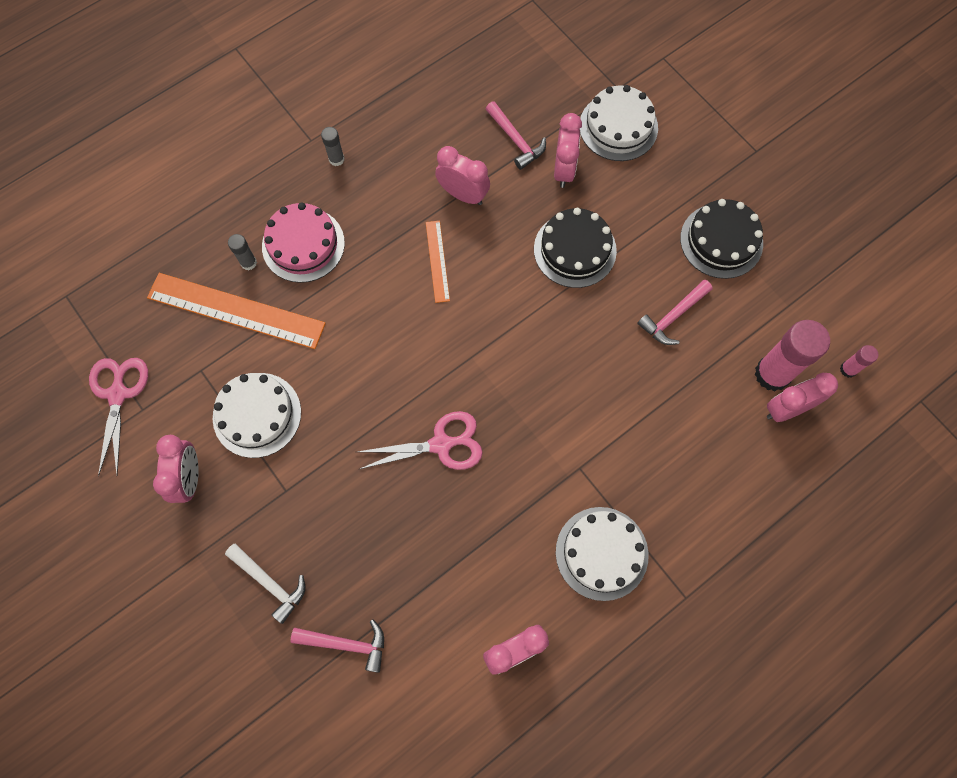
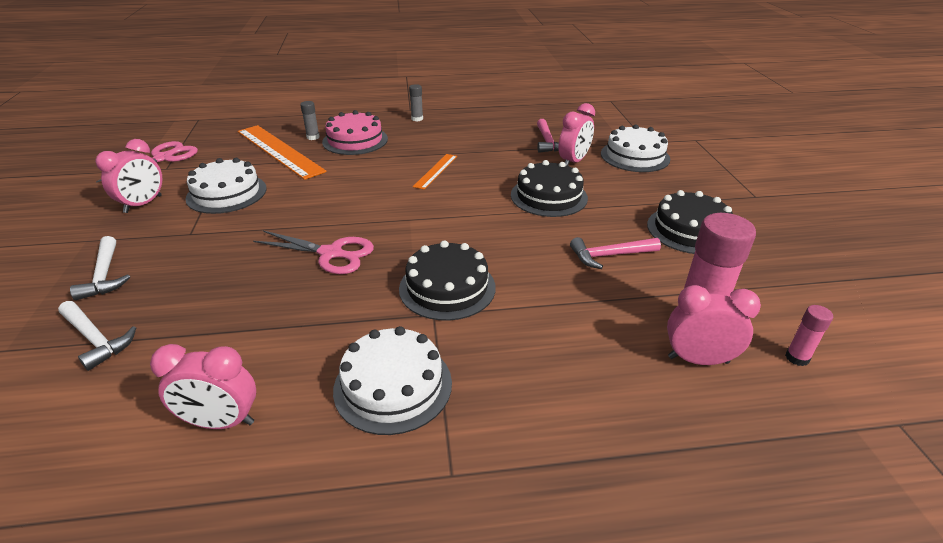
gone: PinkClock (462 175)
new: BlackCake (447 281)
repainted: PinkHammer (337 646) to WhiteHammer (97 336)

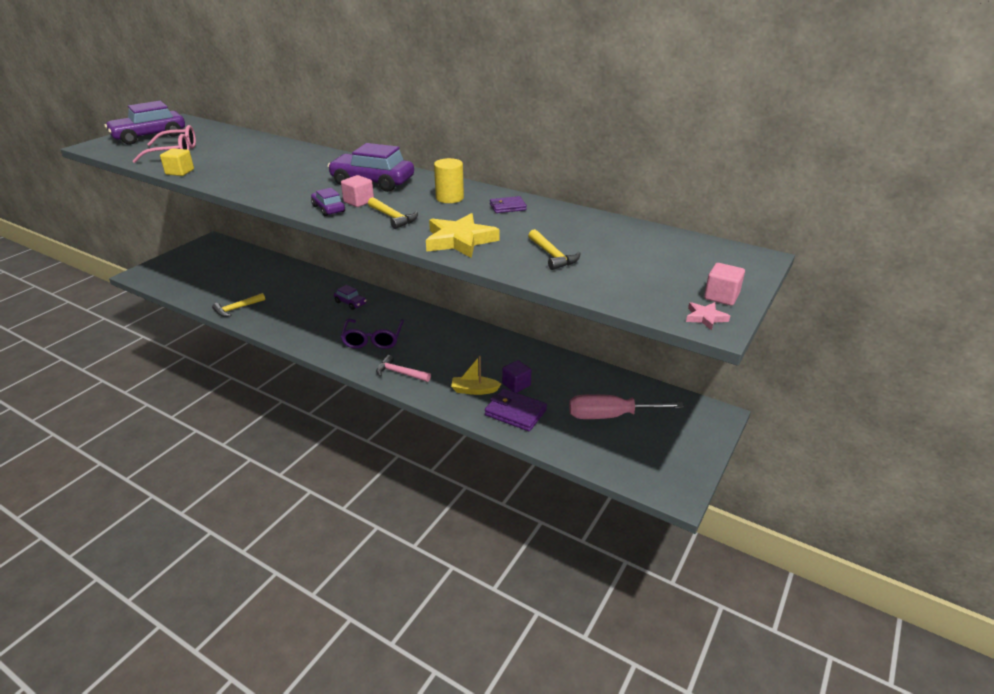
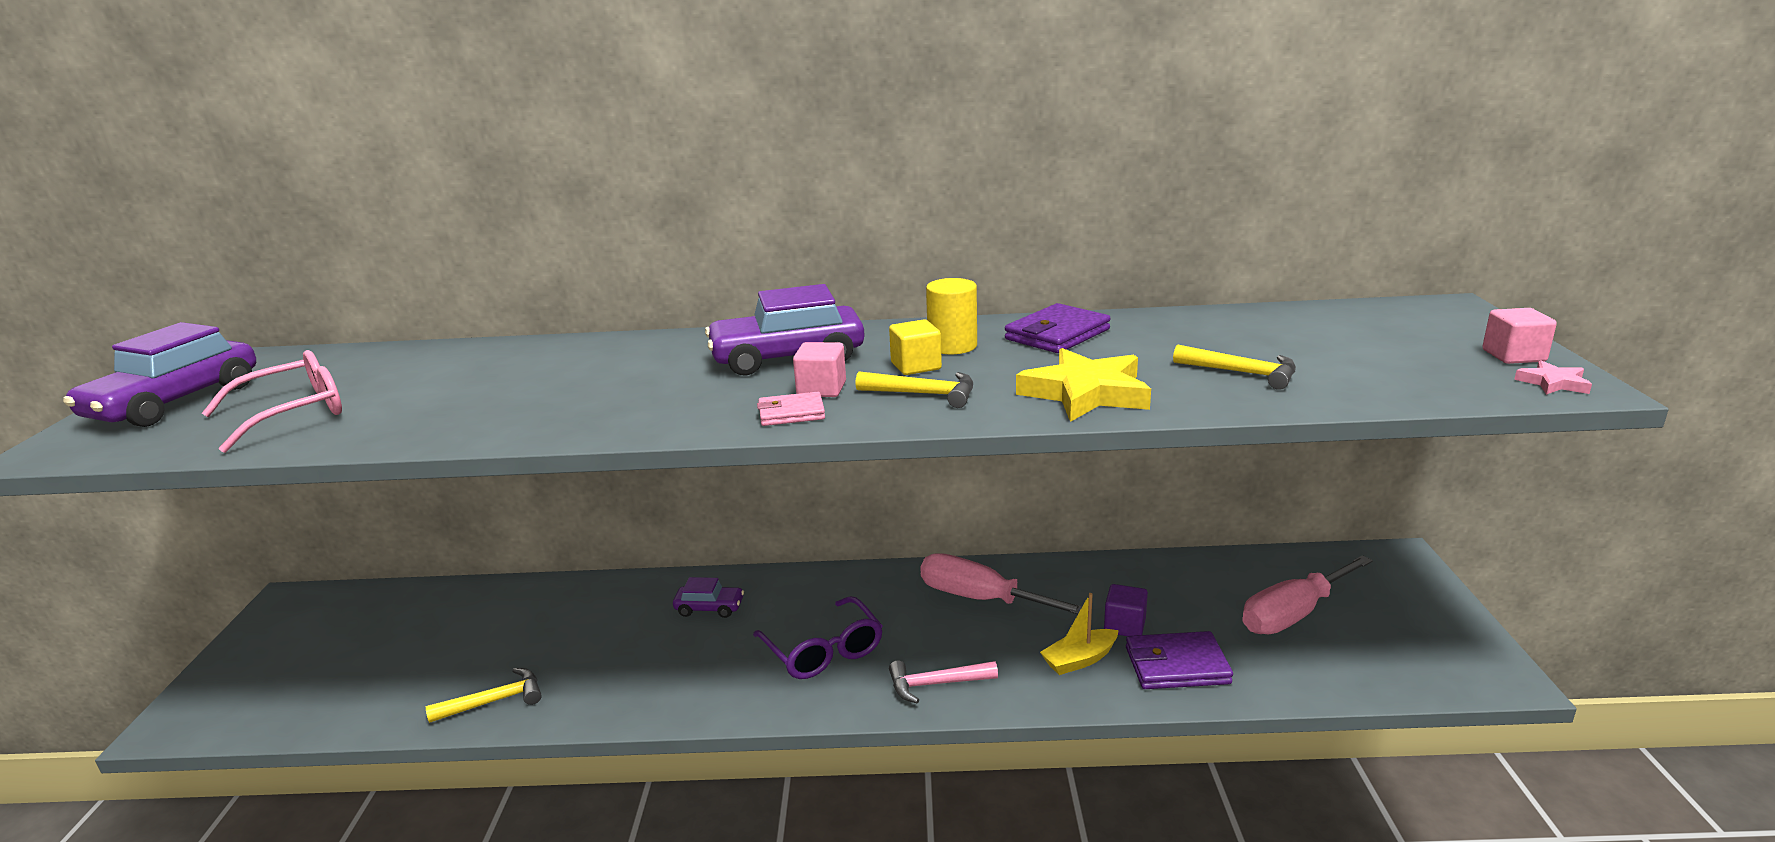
new: PinkScrewdriver (1001 583)
shifted: YellowCube (177 162) to (915 347)
swapped: PurpleCar (328 202) to PinkWallet (791 409)
rotated: YellowHammer (238 305) = (484 695) 135 degrees counterclockwise
scaled: PurpleWallet (508 204) = (1058 328) x1.63

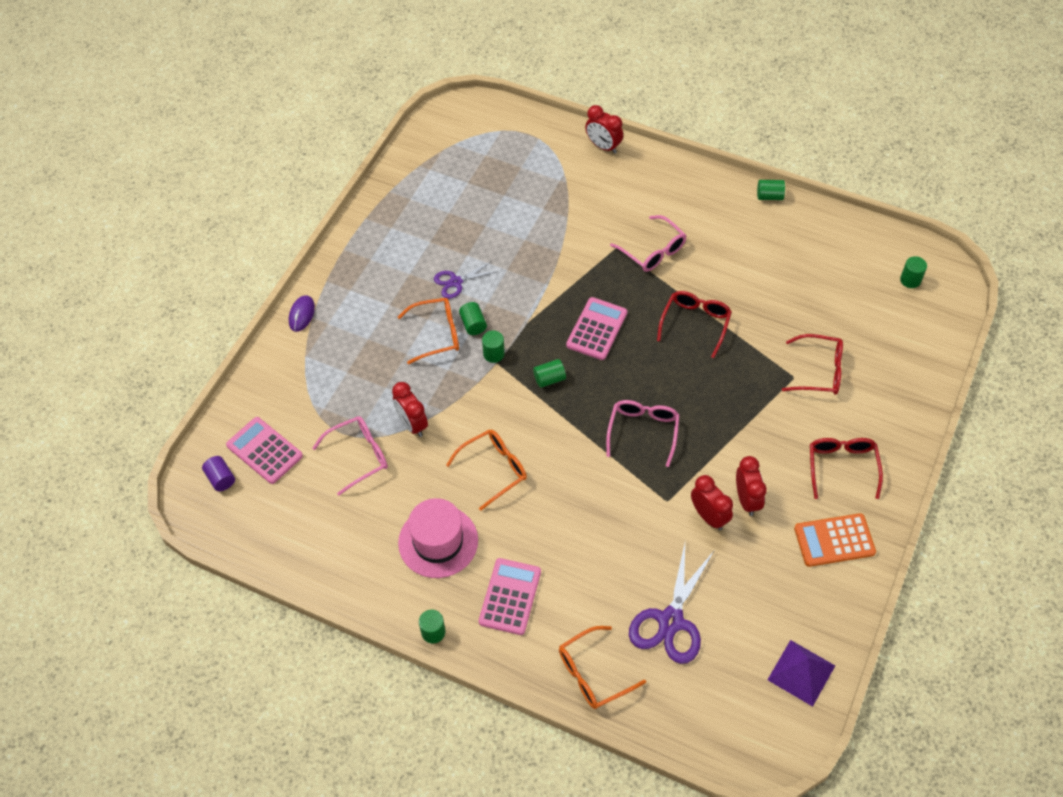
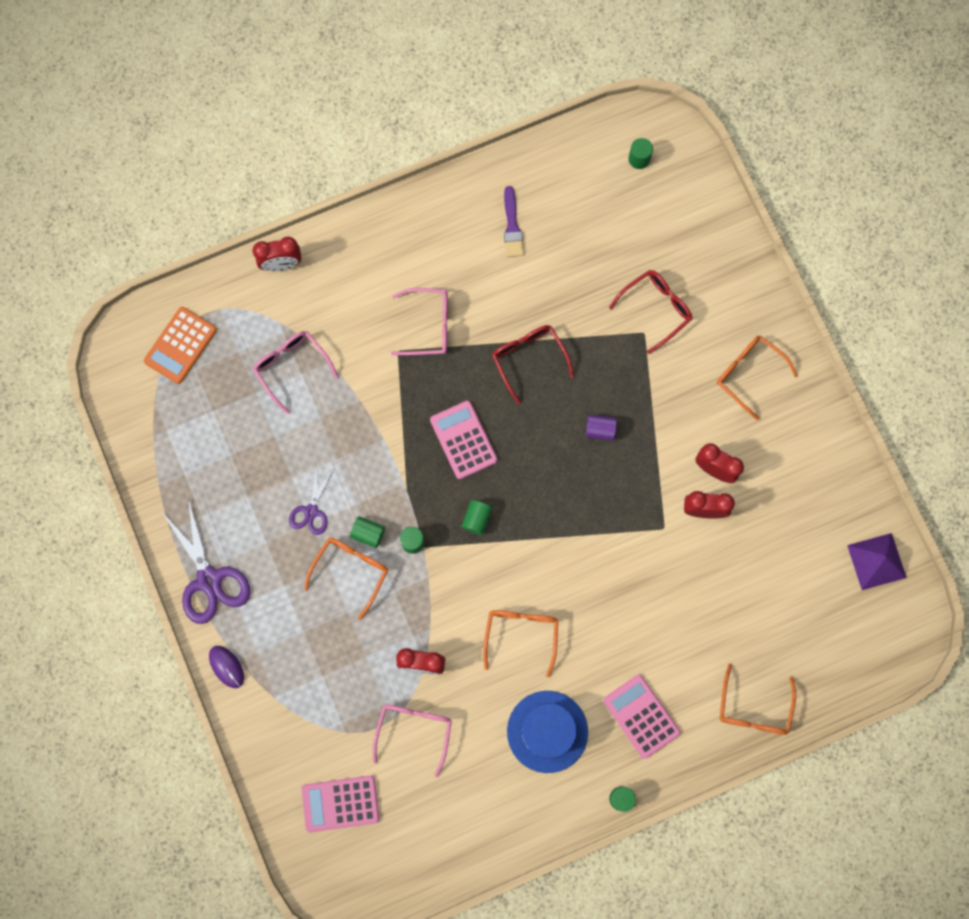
gone: GreenCylinder (771 190)
new: PurpleBrush (514 221)
shifted: PurpleCylinder (218 473) to (601 428); PinkGlasses (642 433) to (296 372); PurpleScissors (671 604) to (206 561); OrangeCalculator (835 540) to (180 345)
repainted: PinkHat (438 538) to BlueHat (547 732); RedGlasses (846 468) to OrangeGlasses (757 378)

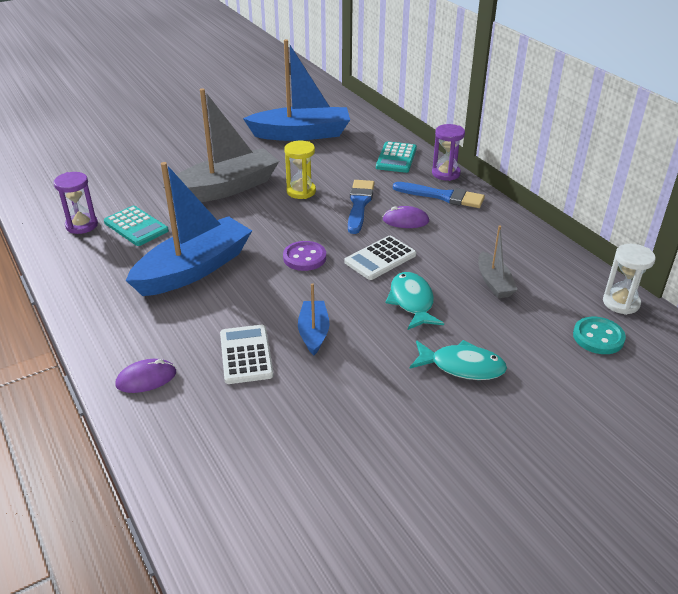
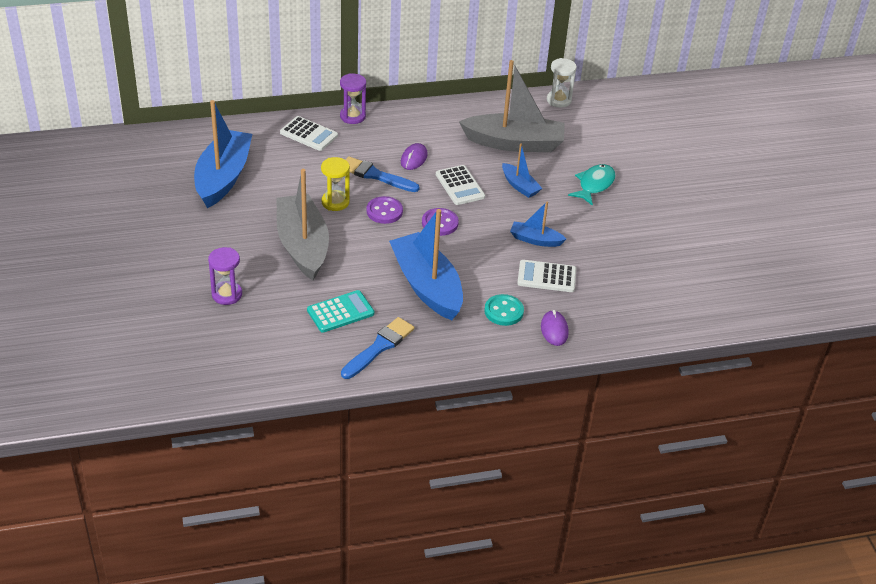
new: PurpleButton (384 210)
shifted: PurpleHourglass (75 203) to (225 276); BlueBrush (439 195) to (378 348); TurquoiseButton (599 335) to (504 310)
swapped: TurquoiseFish (414 301) to BlueBoat (522 170)
repainted: TurquoiseCalculator (396 157) to WhiteCalculator (309 133)
scaled: GreyBoat (497 262) = (512 106) x2.04

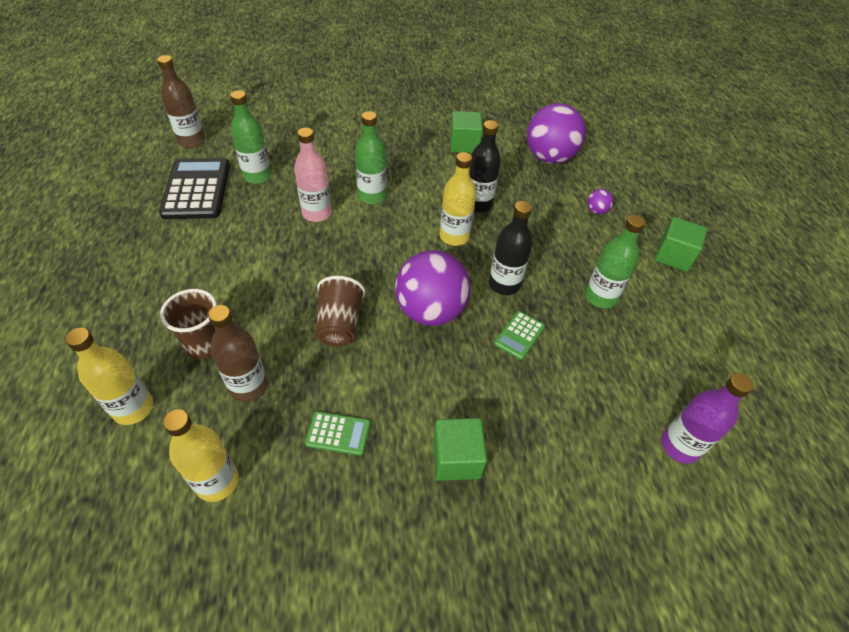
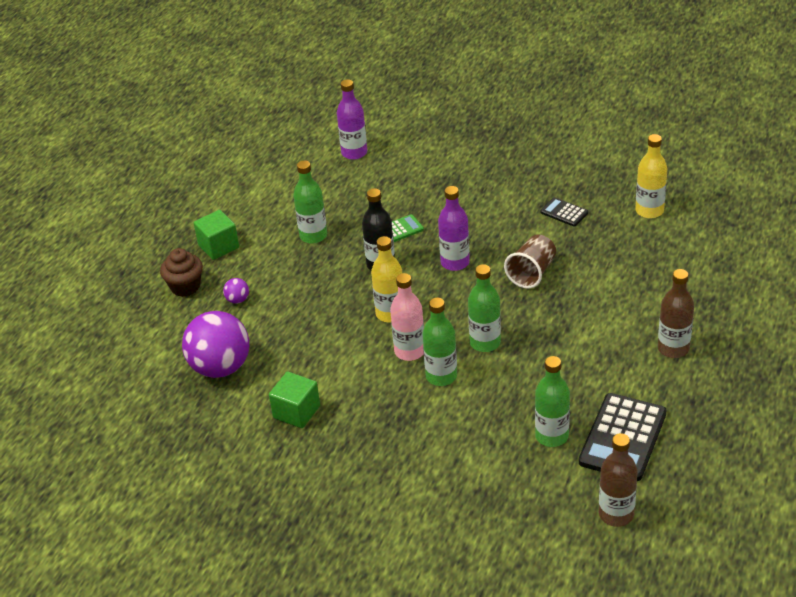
gone: YellowBottle (109 376); BrownCup (188 324); GreenCube (460 449); BlackBottle (485 166)
new: BrownCupcake (181 272); GreenBottle (484 308)
shifted: BrownBottle (238 353) to (676 313); PinkBottle (313 174) to (407 317)
swapped: PurpleBall (433 288) to PurpleBottle (454 228)
repainted: GreenCalculator (338 433) to BlackCalculator (564 212)

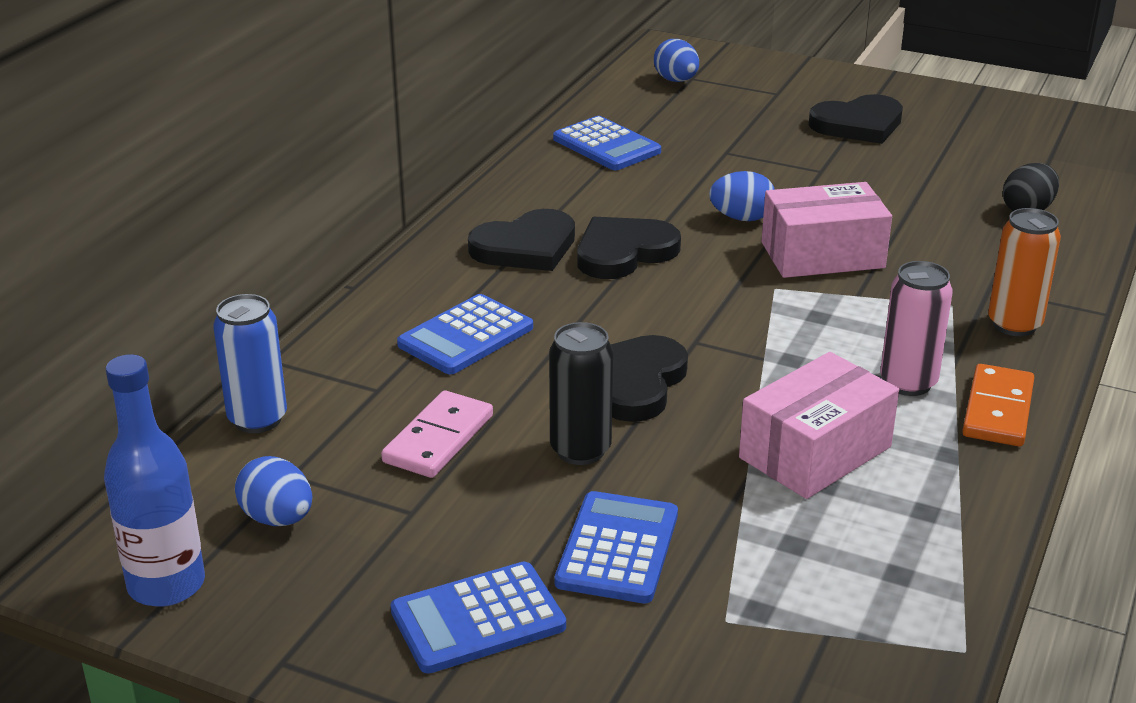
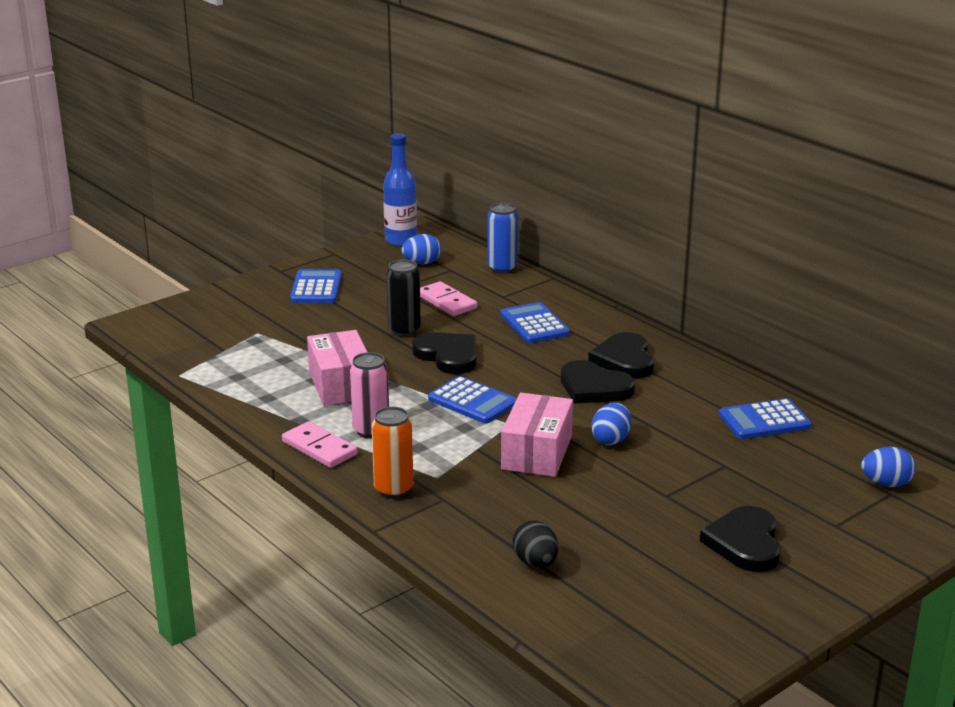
shifted: BlueCalculator (616 547) to (472 399)
repainted: OrangeDomino (998 405) to PinkDomino (320 444)
rotated: BlackHeart (629 248) = (598 382) 135 degrees clockwise

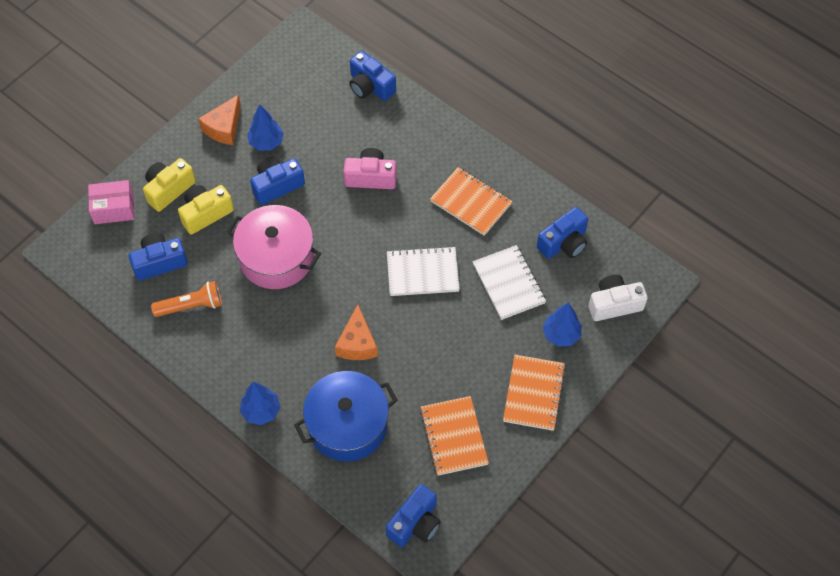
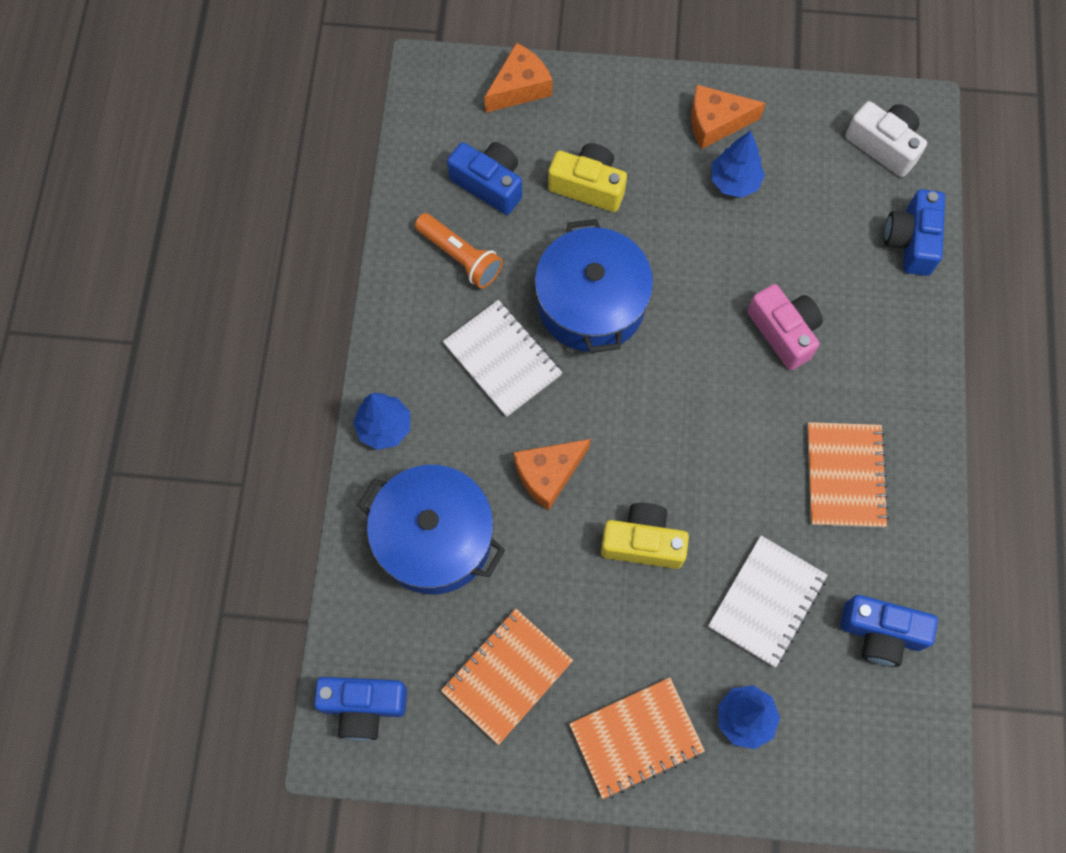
gone: BlueCamera (277 181)
shifted: YellowCamera (169 185) to (645 536); WhiteNotebook (423 271) to (502 358); WhiteCamera (618 298) to (886 139)
swapped: PinkBox (111 202) to OrangeCheese (518 78)
repainted: PinkPot (274 247) to BluePot (594 286)

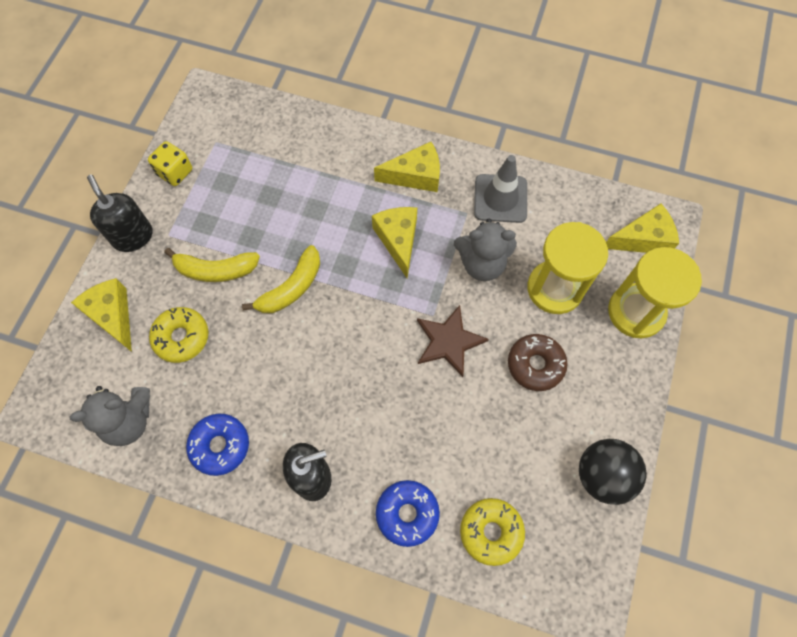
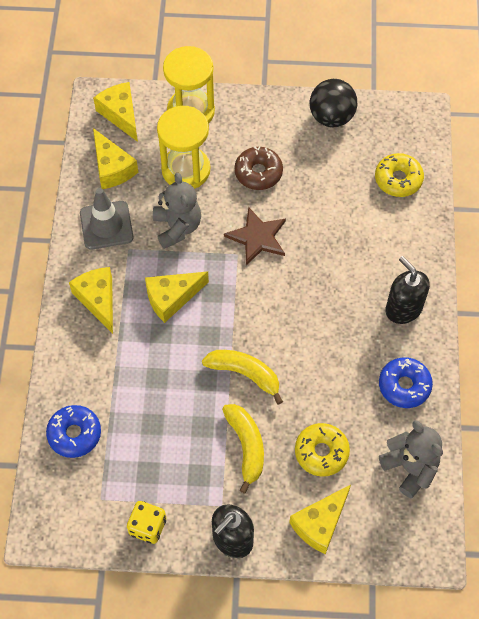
new: YellowCheese (115 158)
shifted: BlueDonut (408 513) to (73 431)

